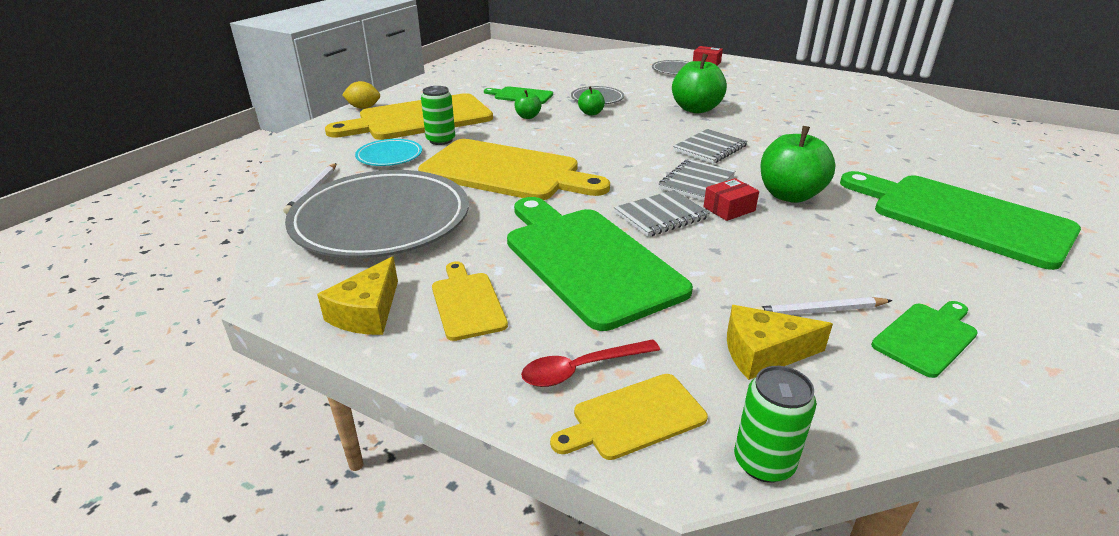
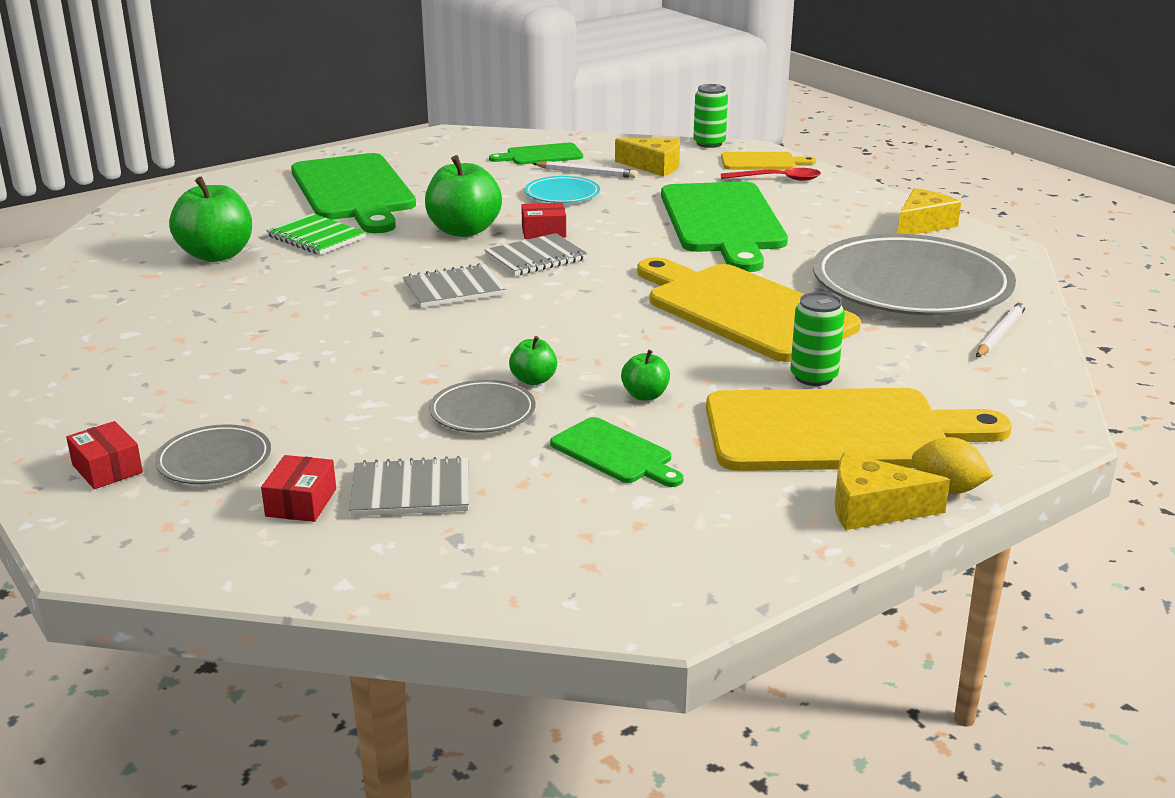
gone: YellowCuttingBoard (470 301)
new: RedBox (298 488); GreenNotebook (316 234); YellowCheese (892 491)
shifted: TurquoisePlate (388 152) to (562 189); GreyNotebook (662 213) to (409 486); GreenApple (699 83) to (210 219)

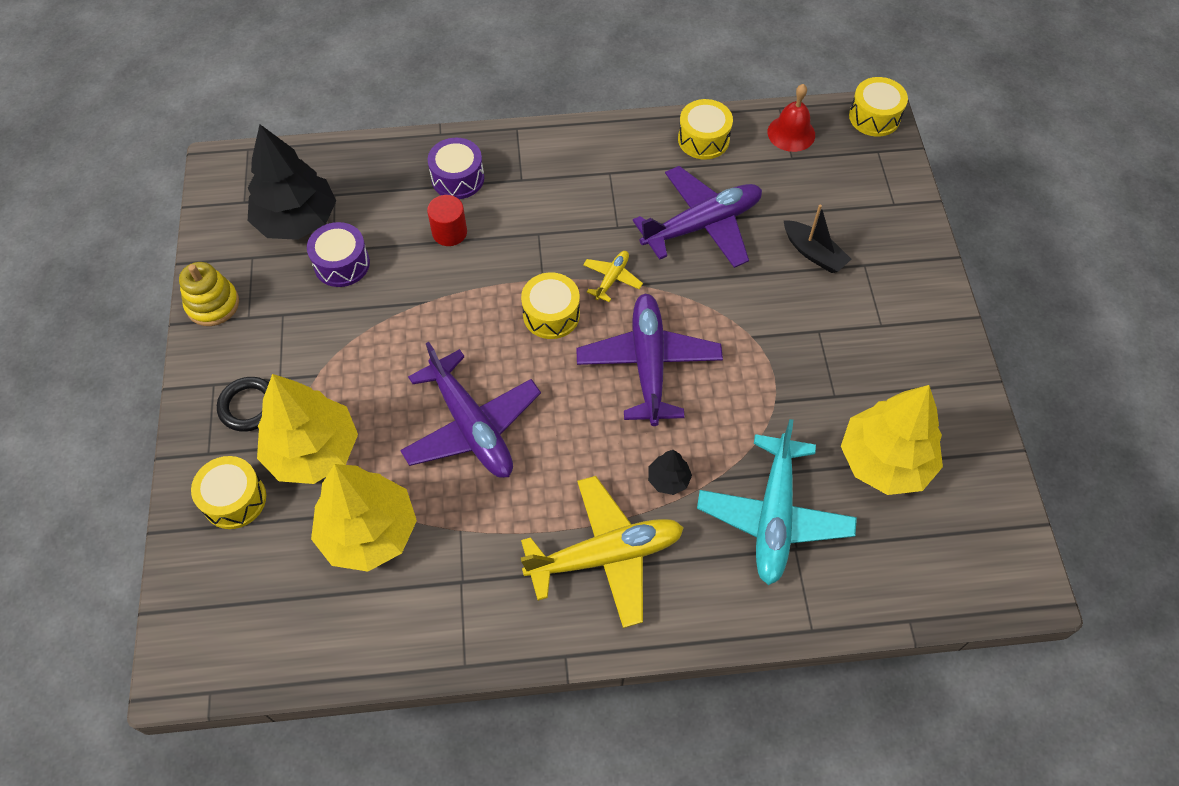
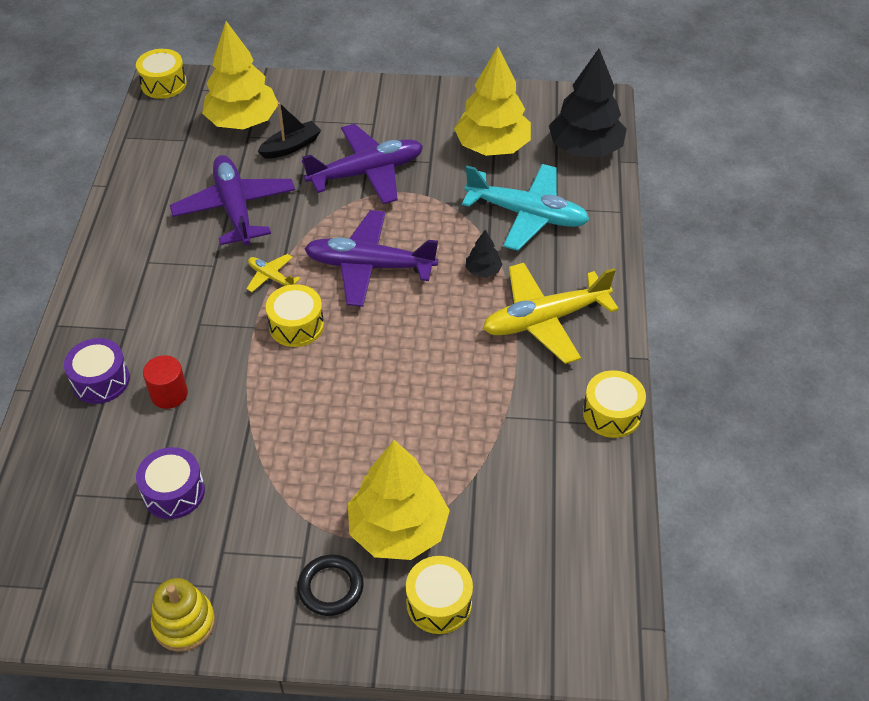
gone: RedBell (791 118)
shifted: BlackTree (292 182) to (588 103); YellowTree (364 518) to (240 75); PurplePlane (470 410) to (362 164); YellowDrum (705 129) to (614 404)
rotated: YellowPlane (602 552) = (551 313) 105 degrees counterclockwise

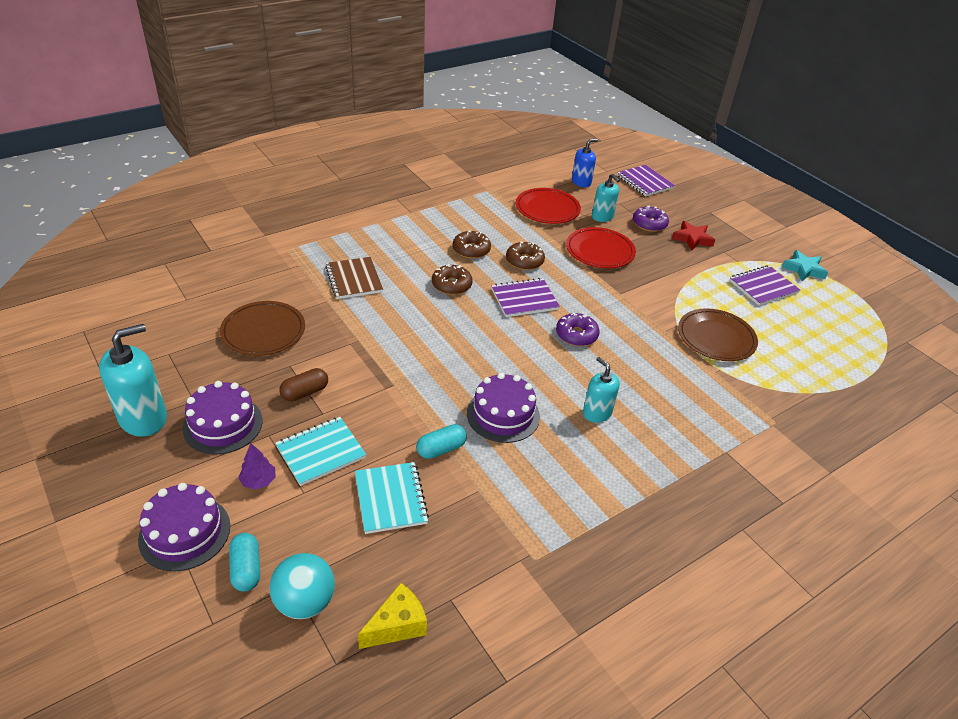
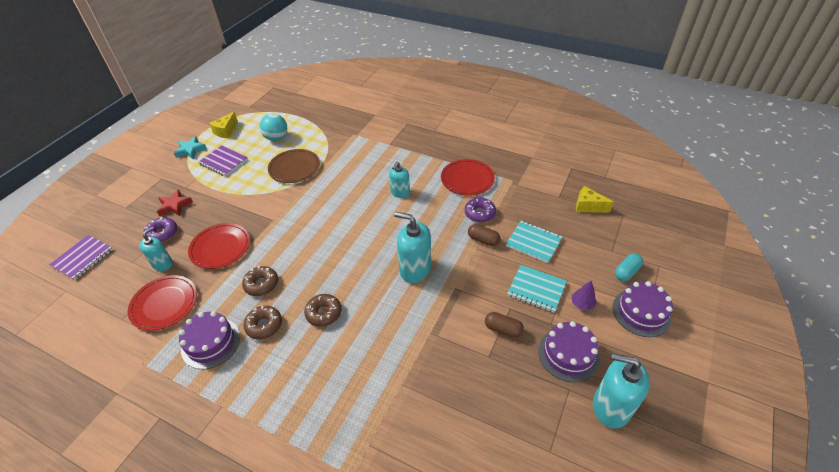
gone: BrownPlate (262 328); BrownNotebook (354 278); PurpleNotebook (525 297); BlueSoapDispenser (585 163)
new: YellowCheese (223 125); TurquoiseSoapDispenser (412 247); RedPlate (468 177)
shifted: TurquoiseBall (302 586) to (273 127); PurpleCake (503 408) to (209 340); PurpleDonut (578 329) to (480 210)
repainted: TurquoiseCapsule (442 441) to BrownCapsule (484 235)
rotated: TurquoiseNotebook (392 498) = (534 242) 75 degrees clockwise

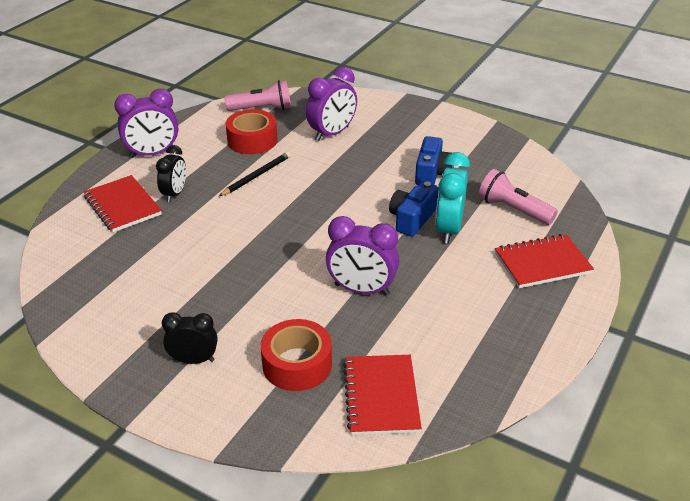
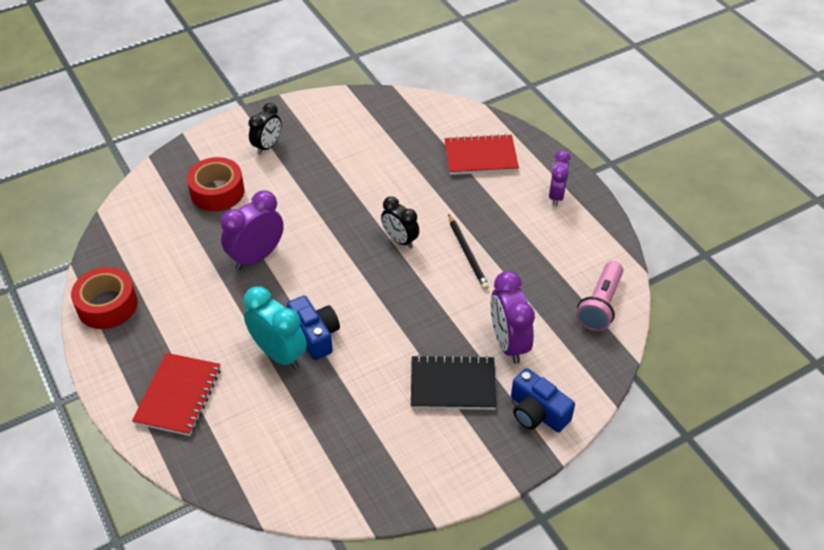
gone: RedNotebook (382 395); PinkFlashlight (518 197)
new: BlackNotebook (453 382)
shifted: BlackClock (171 173) to (400 222); RedTape (252 131) to (104 298); BlueCamera (434 160) to (543 400)
scaled: PurpleClock (146 123) = (560 178) x0.67

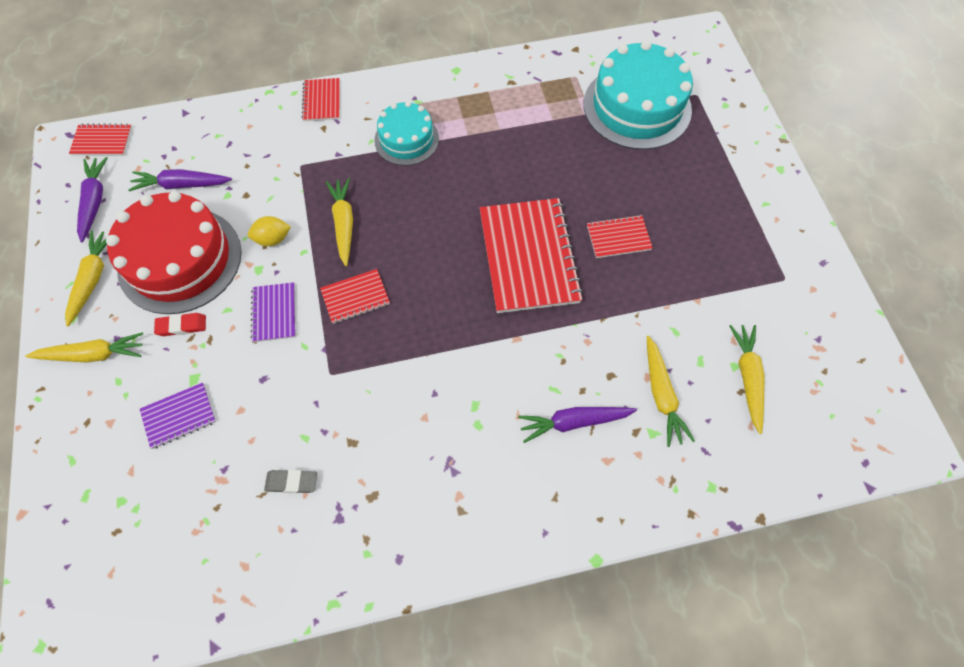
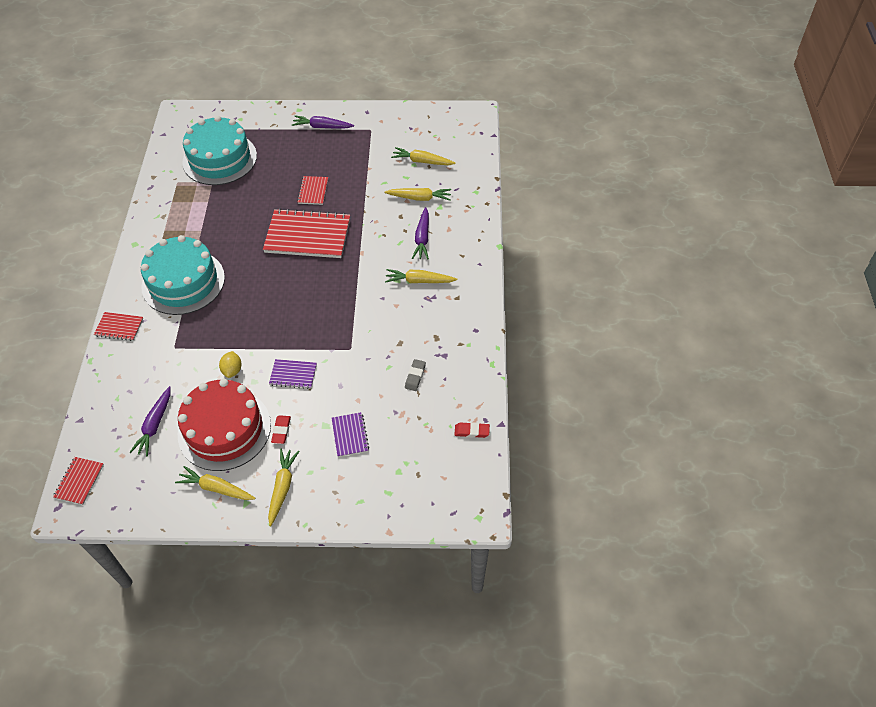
gone: RedNotebook (355 296)
new: RedEraser (472 430)
shifted: PurpleCarrot (92 200) to (323 122); YellowCarrot (339 222) to (421 276)
scaled: TurquoiseCake (407 133) = (183 275) x1.71

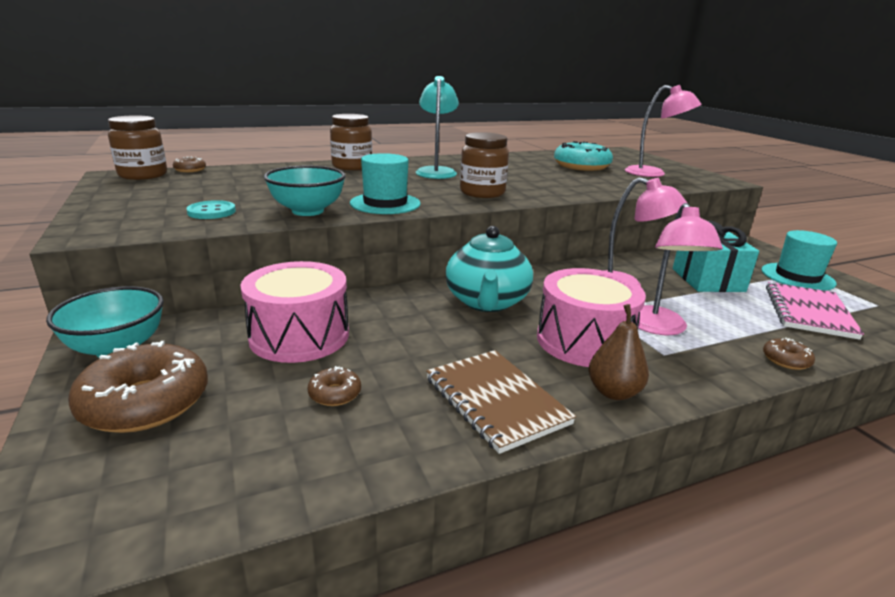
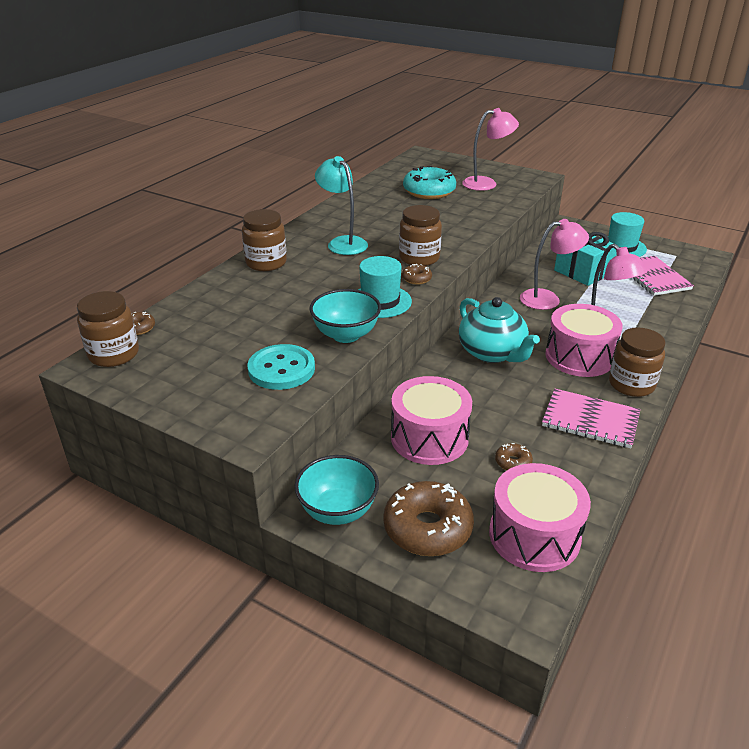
new: PinkDrum (540 517)
shifted: BrownDonut (789 354) to (417 274)
swapped: BrownPear (619 352) to BrownJar (637 362)
repainted: BrownNotebook (501 402) to PinkNotebook (591 419)
scaled: TurquoiseButton (211 209) = (281 367) x1.57

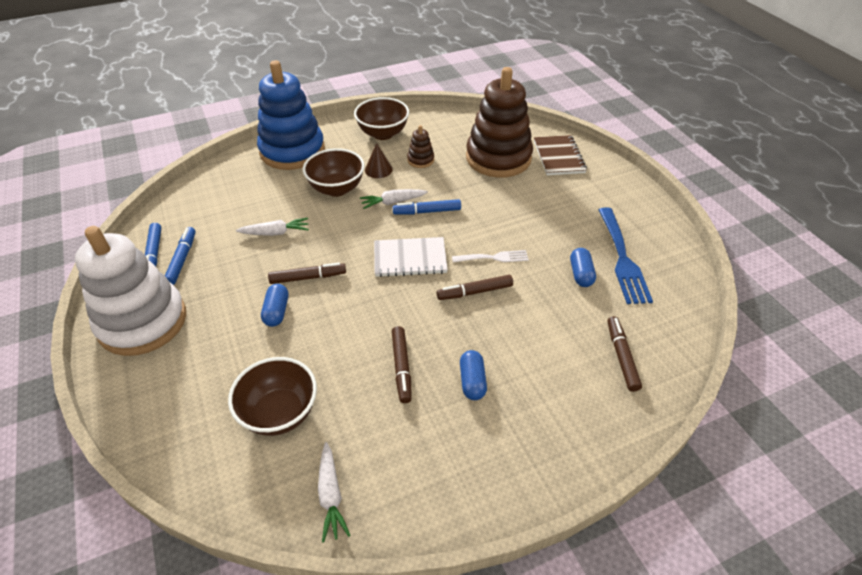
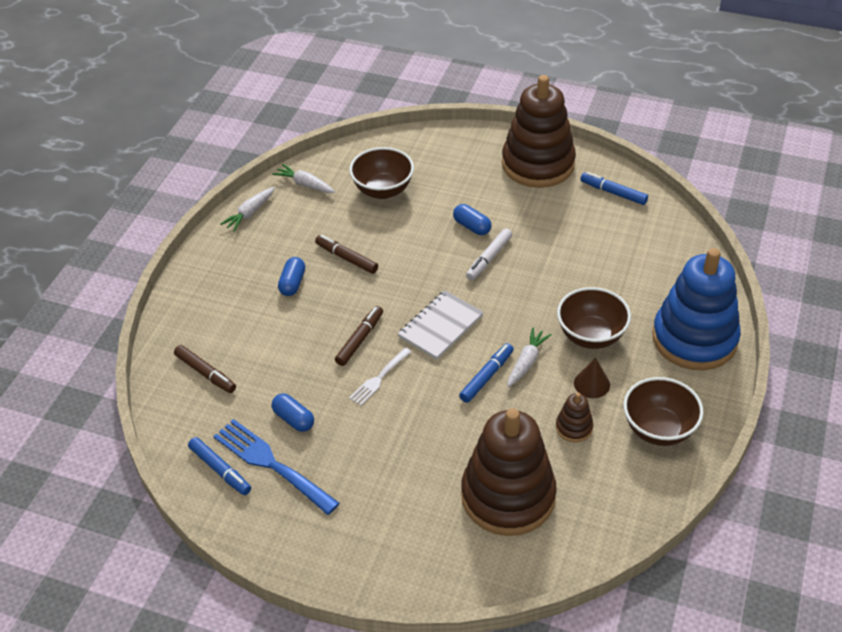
gone: BrownNotebook (560 155)
shifted: BlueMarker (180 256) to (219 466); WhiteCarrot (272 227) to (247 209)
repainted: WhiteStackingToy (130 291) to BrownStackingToy (539 131); BrownMarker (307 273) to WhiteMarker (489 254)
rotated: BlueCapsule (473 375) = (291 276) 60 degrees clockwise

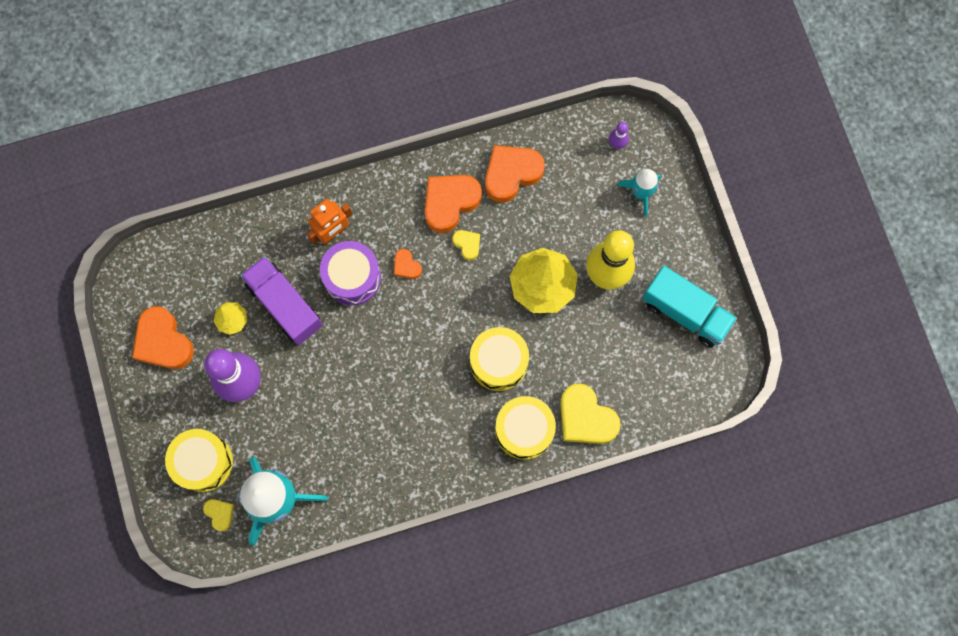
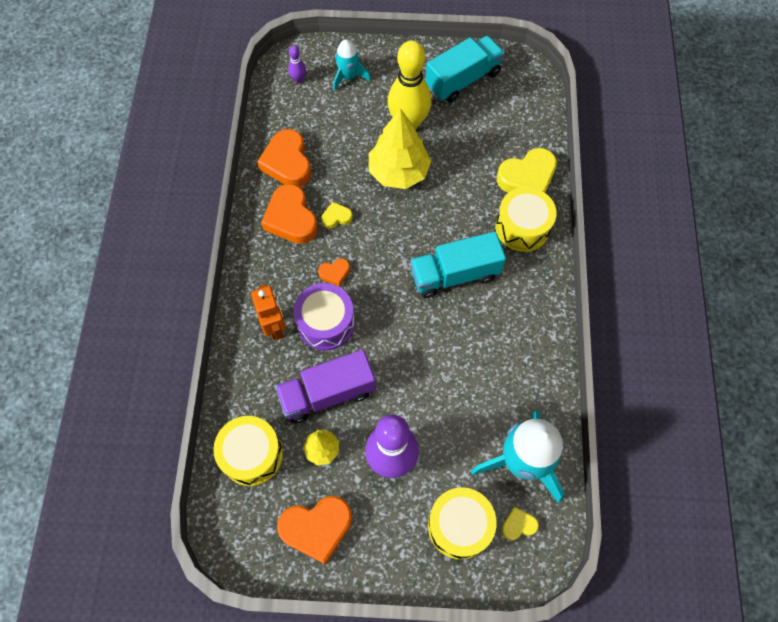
new: TurquoiseTruck (458 265)
shifted: YellowDrum (499 359) to (248 451)

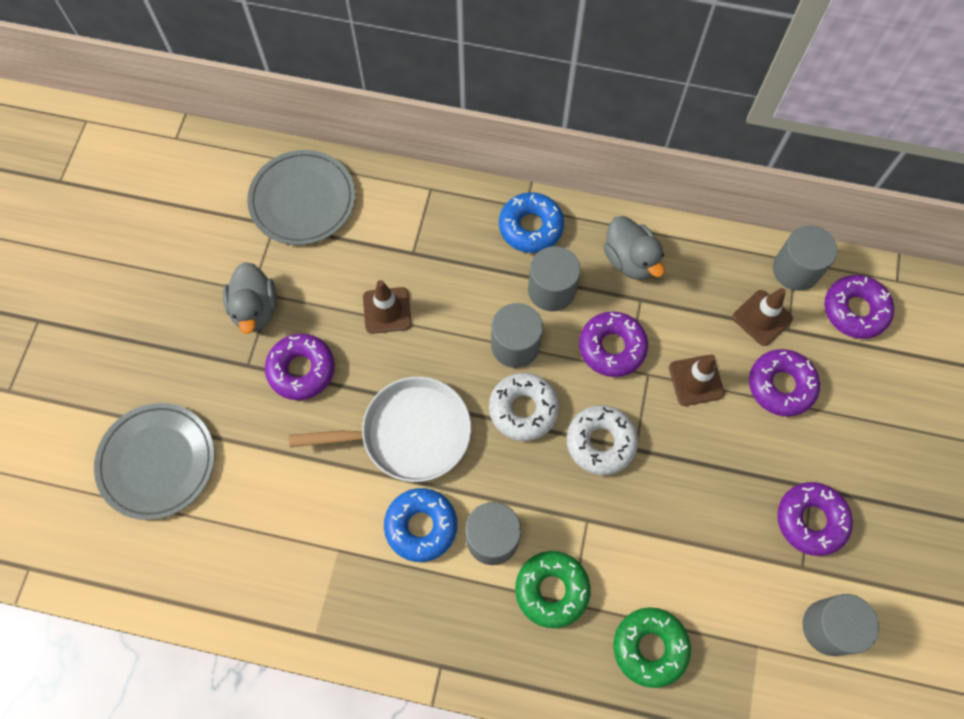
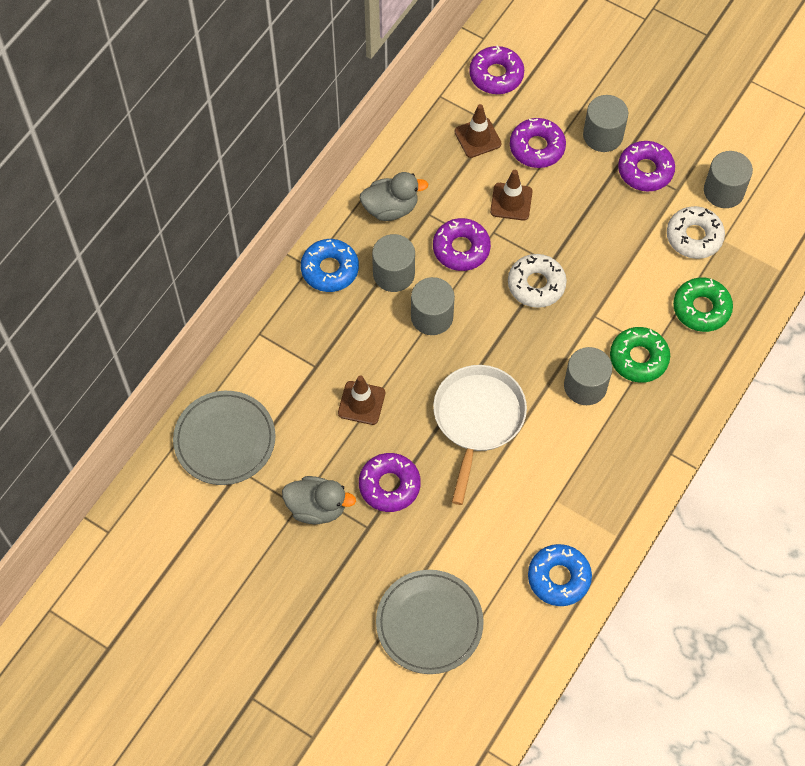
shifted: BlueDonut (420 525) to (560 575); WhiteDonut (524 407) to (696 232); GreyCylinder (805 258) to (605 123)

